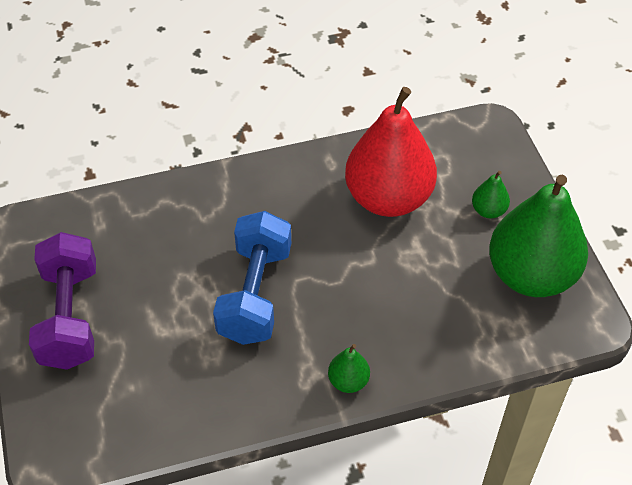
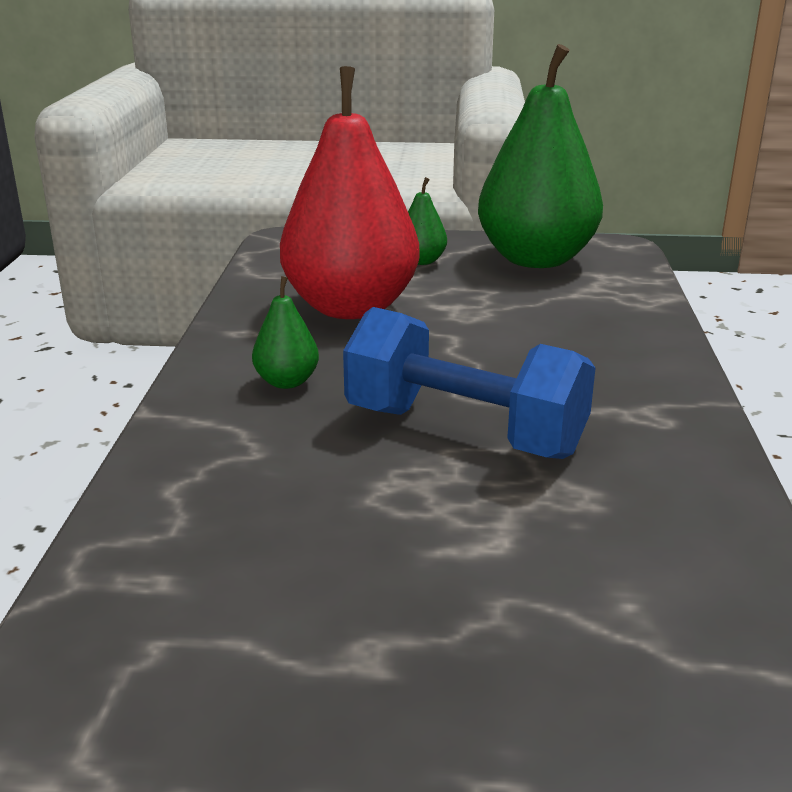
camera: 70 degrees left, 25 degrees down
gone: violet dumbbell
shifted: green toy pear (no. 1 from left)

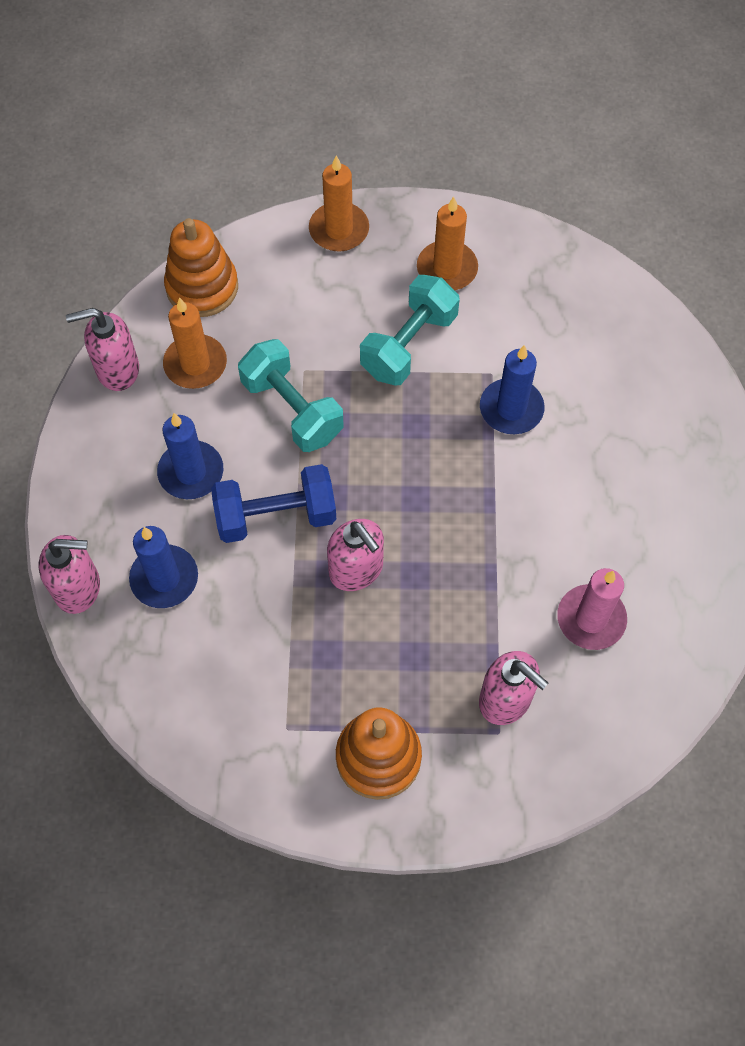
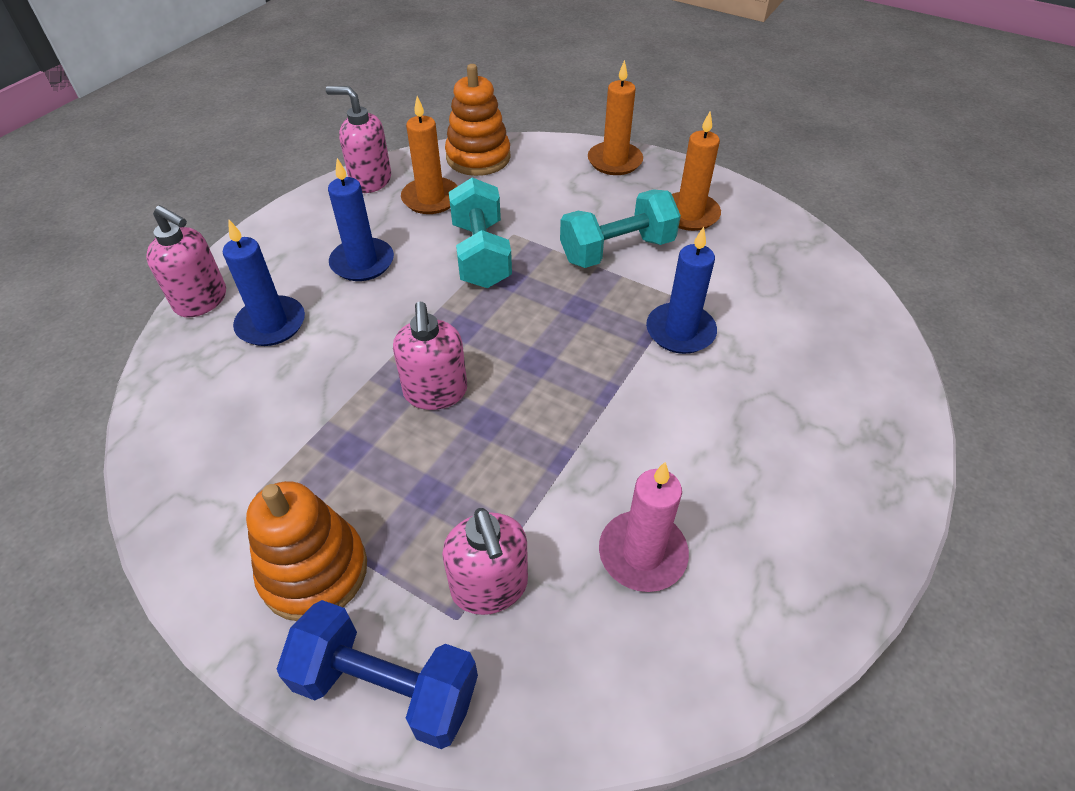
camera: 30 degrees right, 15 degrees down
shifted: royal blue dumbbell

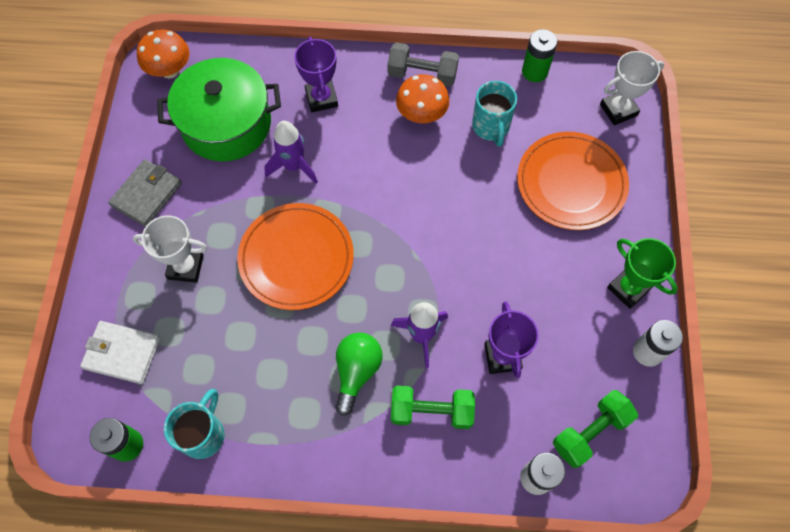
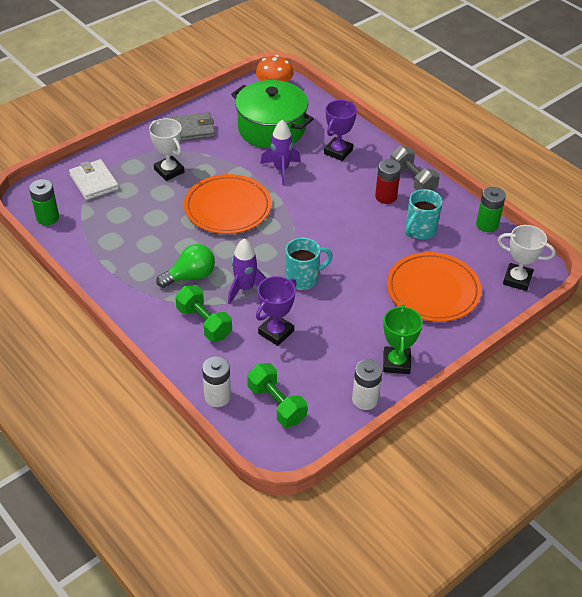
camera: 45 degrees right, 20 degrees down
shifted: aqua mug (no. 1 from left)
swapped: orange toadstool (no. 2 from left) to red battery
rotated: green dumbbell (no. 2 from left) 45 degrees clockwise

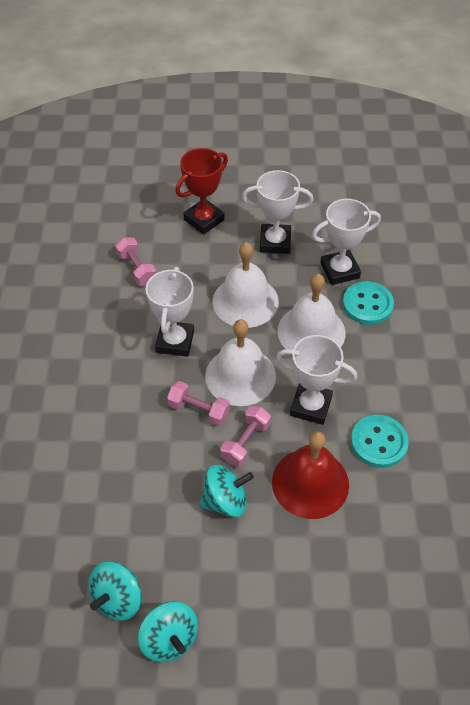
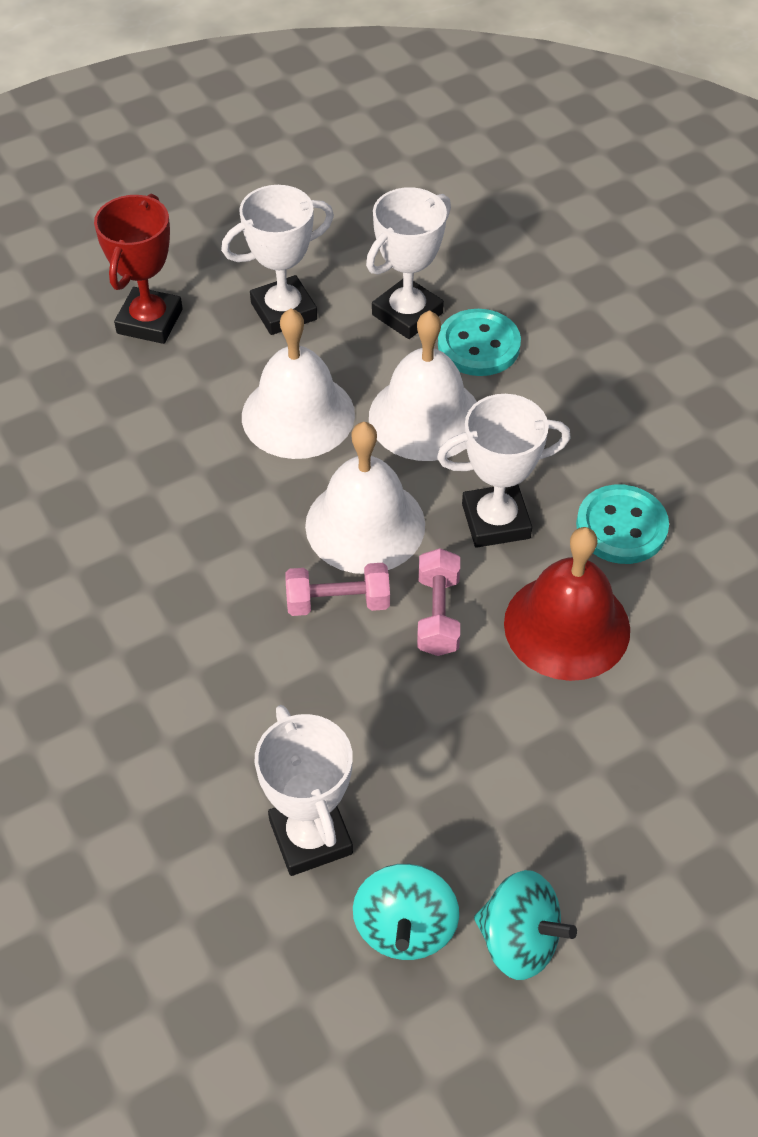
camera: 30 degrees left, 0 degrees up
gone: rosy dumbbell (no. 1 from left); aqua toy top (no. 3 from left)
shifted: pure white prize cup (no. 1 from left in the first image) to pure white prize cup (no. 2 from left)

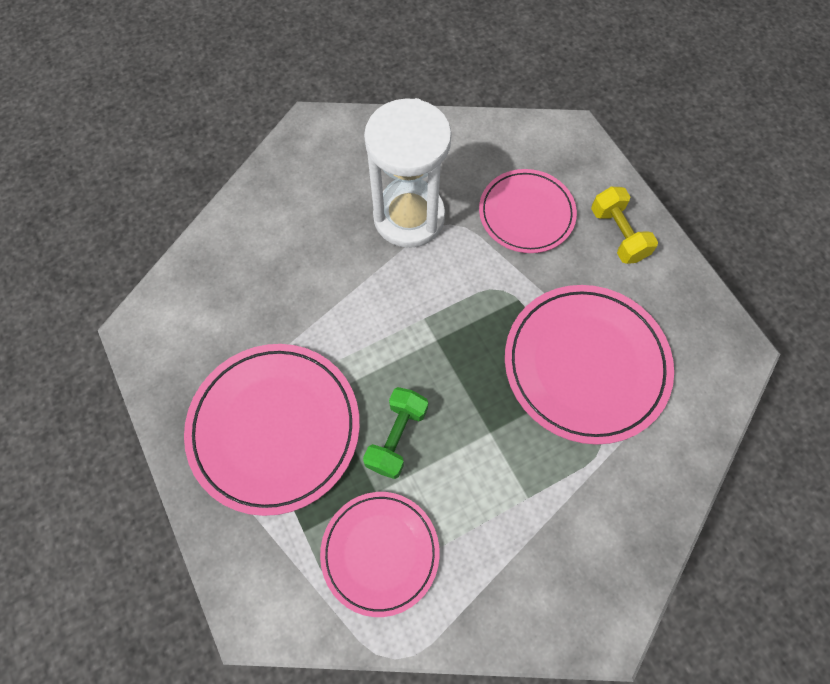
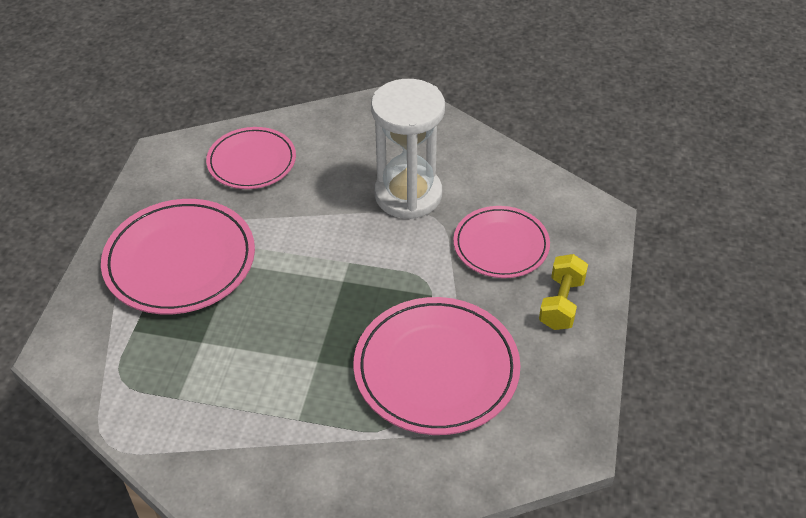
camera: 40 degrees right, 20 degrees down
gone: green dumbbell
shifted: rosy dinner plate (no. 2 from left)

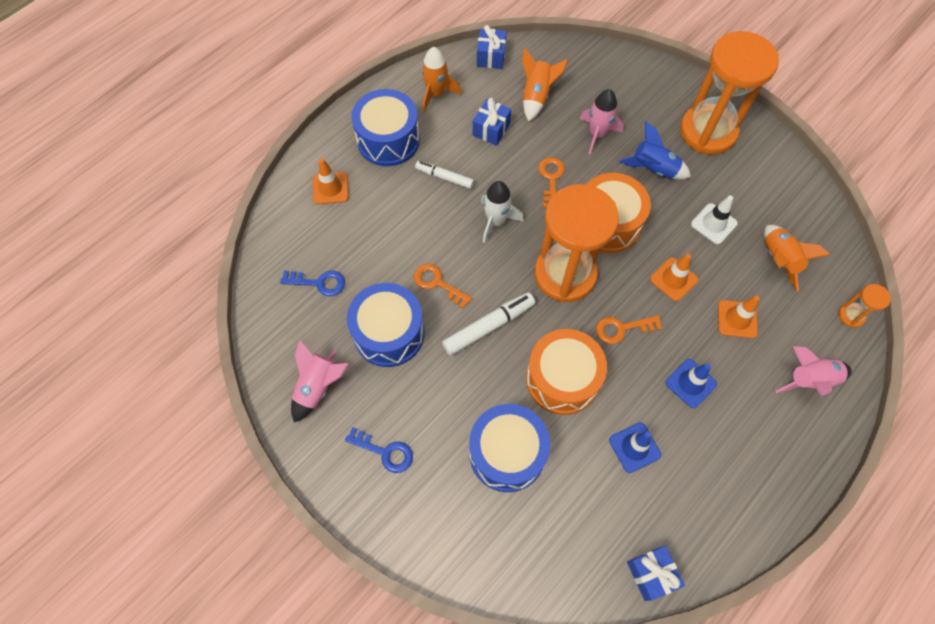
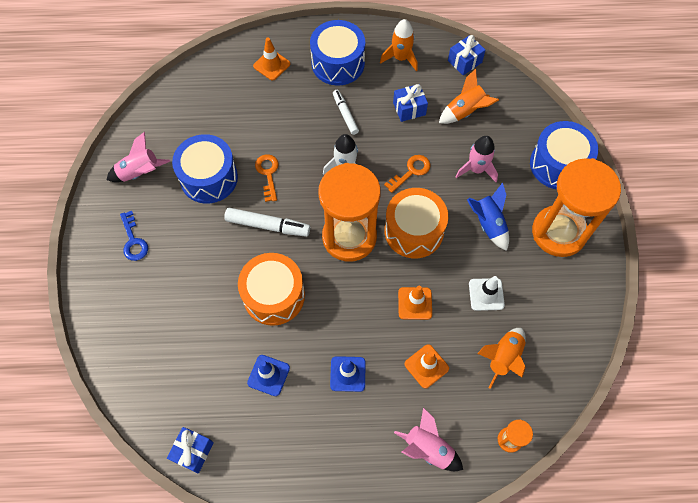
camera: 45 degrees right, 0 degrees up
gone: royal blue key (no. 1 from left); orange key (no. 3 from left)
shifted: royal blue toy drum (no. 3 from left)

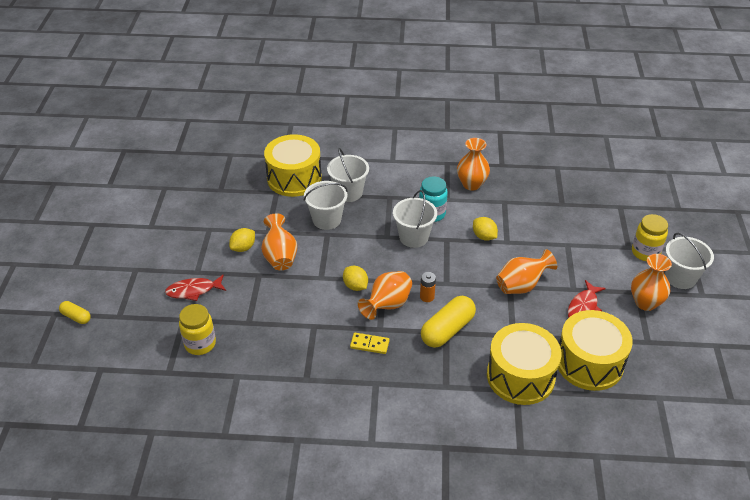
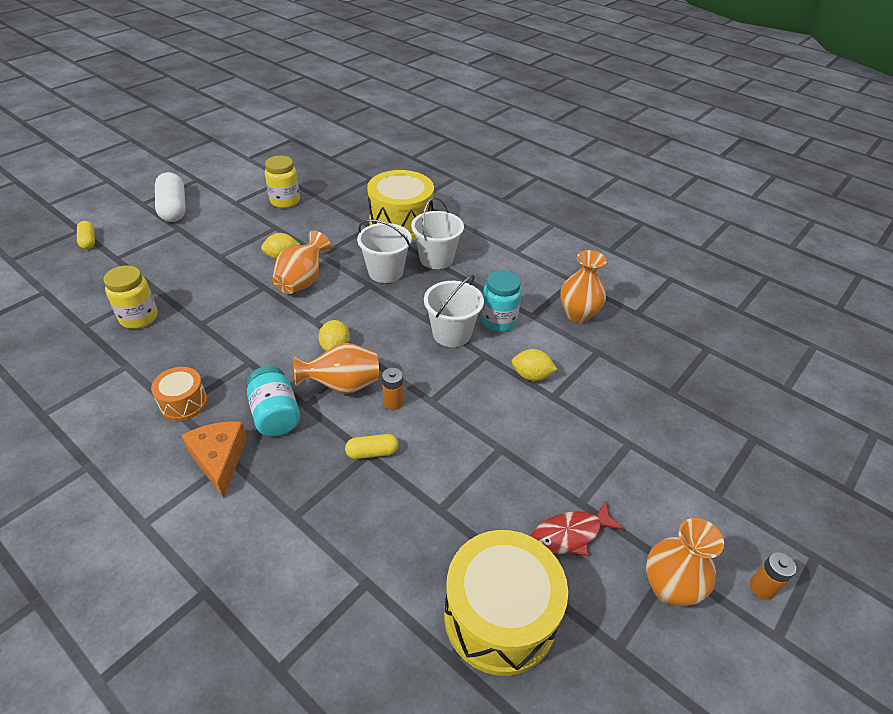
camera: 35 degrees right, 0 degrees up
gone: red fish (no. 1 from left); bright yellow toy drum (no. 2 from left); orange tall vase (no. 4 from left)
new: orange toy drum; pure white pill; orange piece of cheese
shifted: bright yellow jam jar (no. 2 from left)
swapped: bright yellow domino piece to aqua jam jar (no. 1 from left); pure white bucket (no. 4 from left) to orange battery (no. 2 from left)
rotated: bright yellow toy lemon (no. 3 from left) 75 degrees counterclockwise
scaled: bright yellow pill (no. 2 from left) x0.53

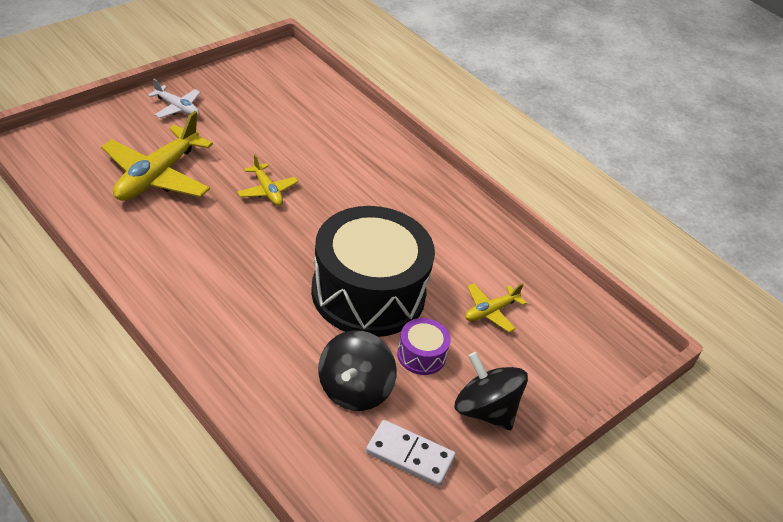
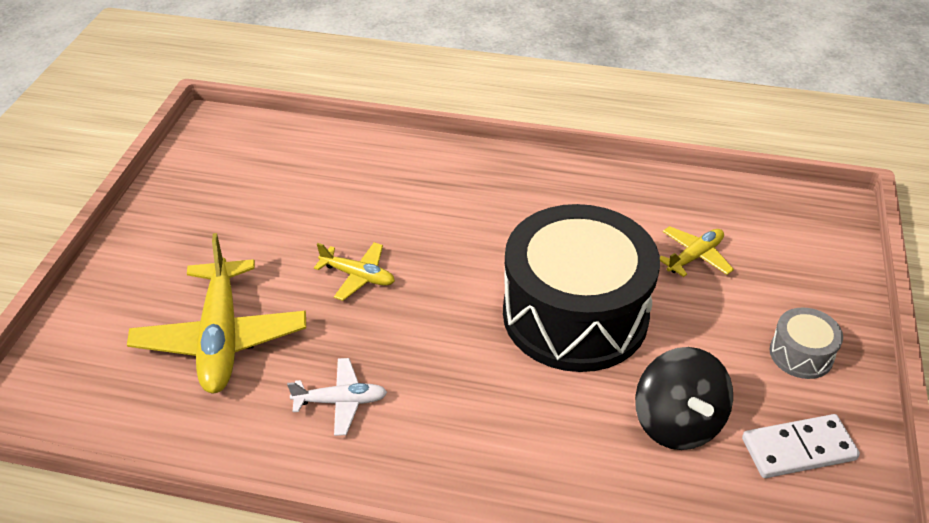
camera: 30 degrees left, 0 degrees up
gone: violet toy drum
shifted: pure white plane
swapped: black toy top (no. 2 from left) to ash-grey toy drum
rotated: bright yellow plane (no. 3 from left) 150 degrees counterclockwise

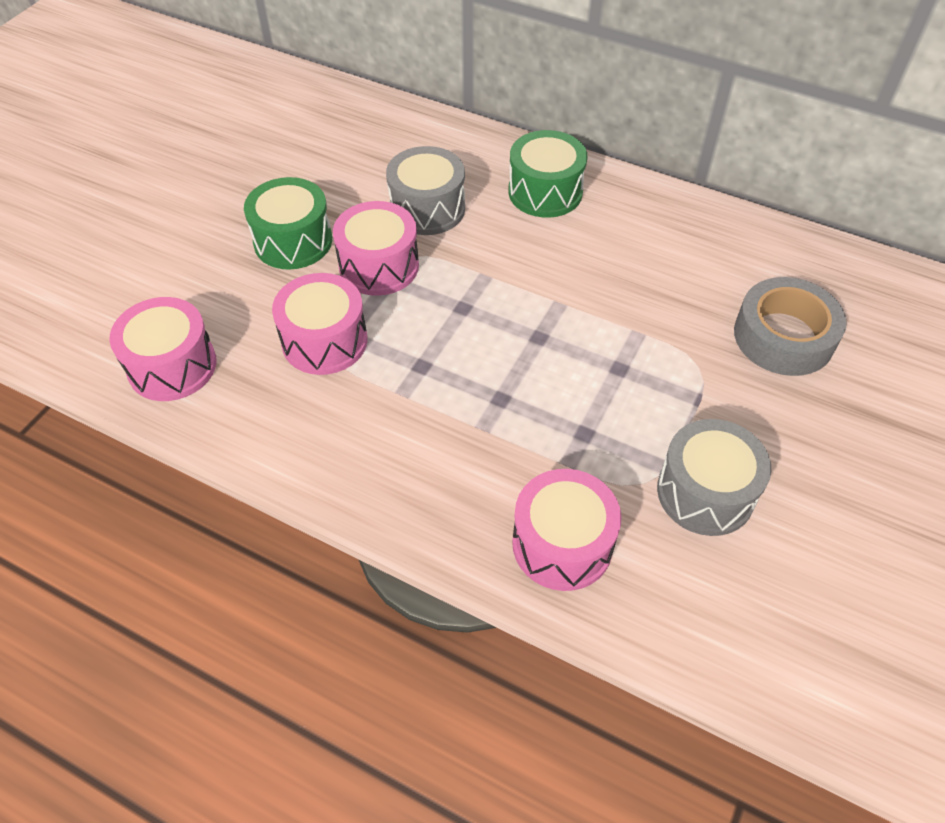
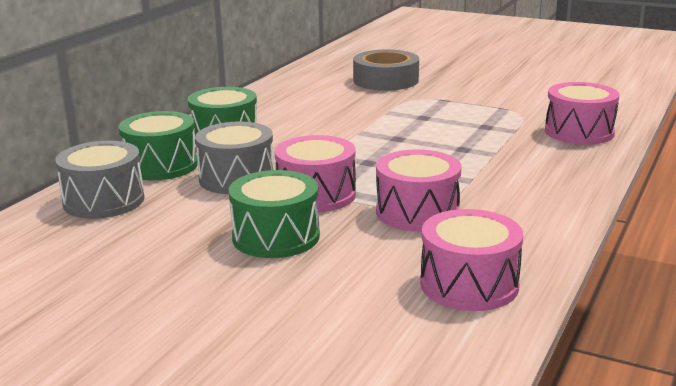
camera: 90 degrees left, 30 degrees down
new: green toy drum (no. 1 from left)
shifted: ash-grey toy drum (no. 2 from left in the first image) to ash-grey toy drum (no. 1 from left)

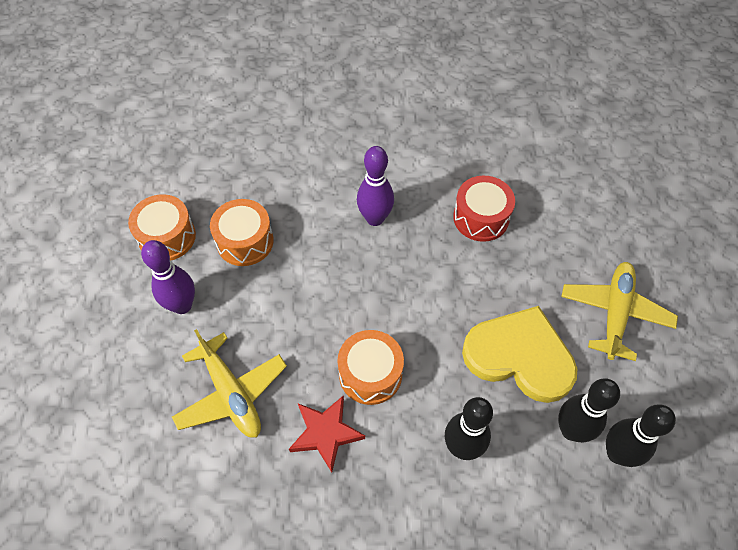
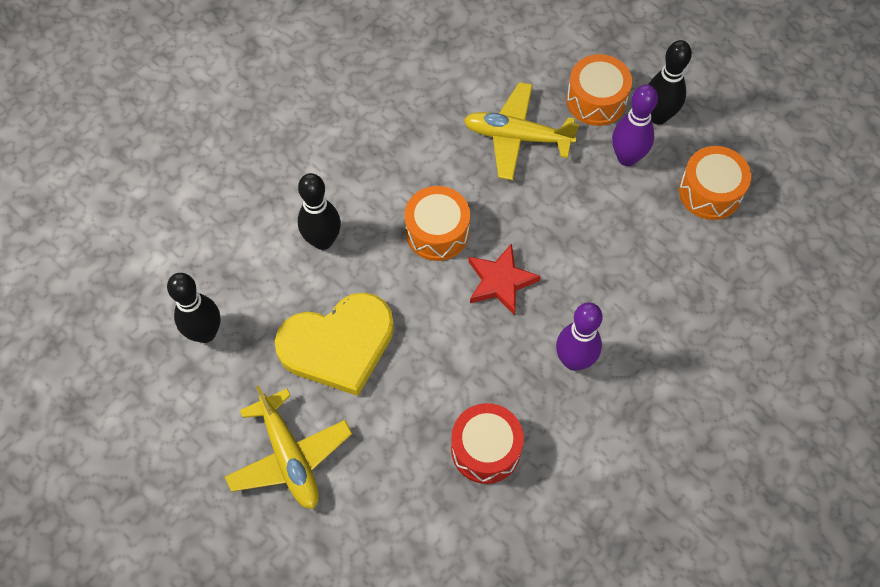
camera: 135 degrees right, 5 degrees up
shifted: red star shape; orange toy drum (no. 2 from left); black bowling pin (no. 2 from left in the first image) to black bowling pin (no. 3 from left)

